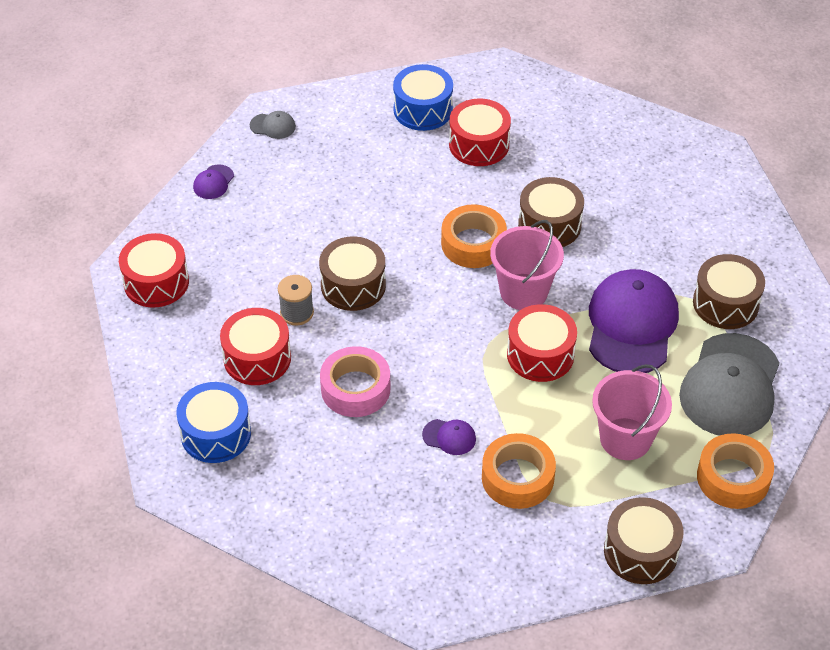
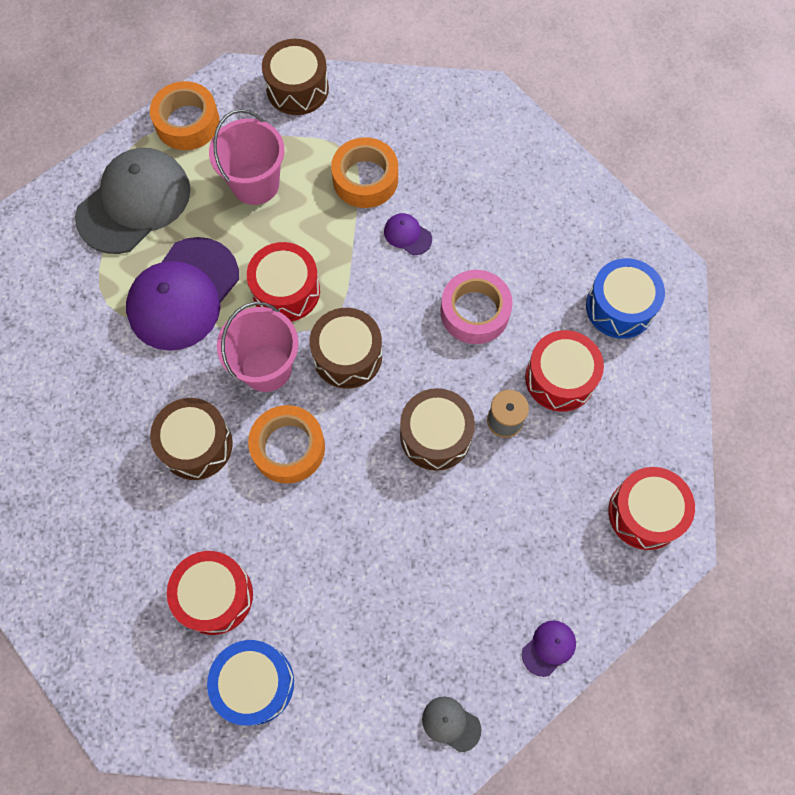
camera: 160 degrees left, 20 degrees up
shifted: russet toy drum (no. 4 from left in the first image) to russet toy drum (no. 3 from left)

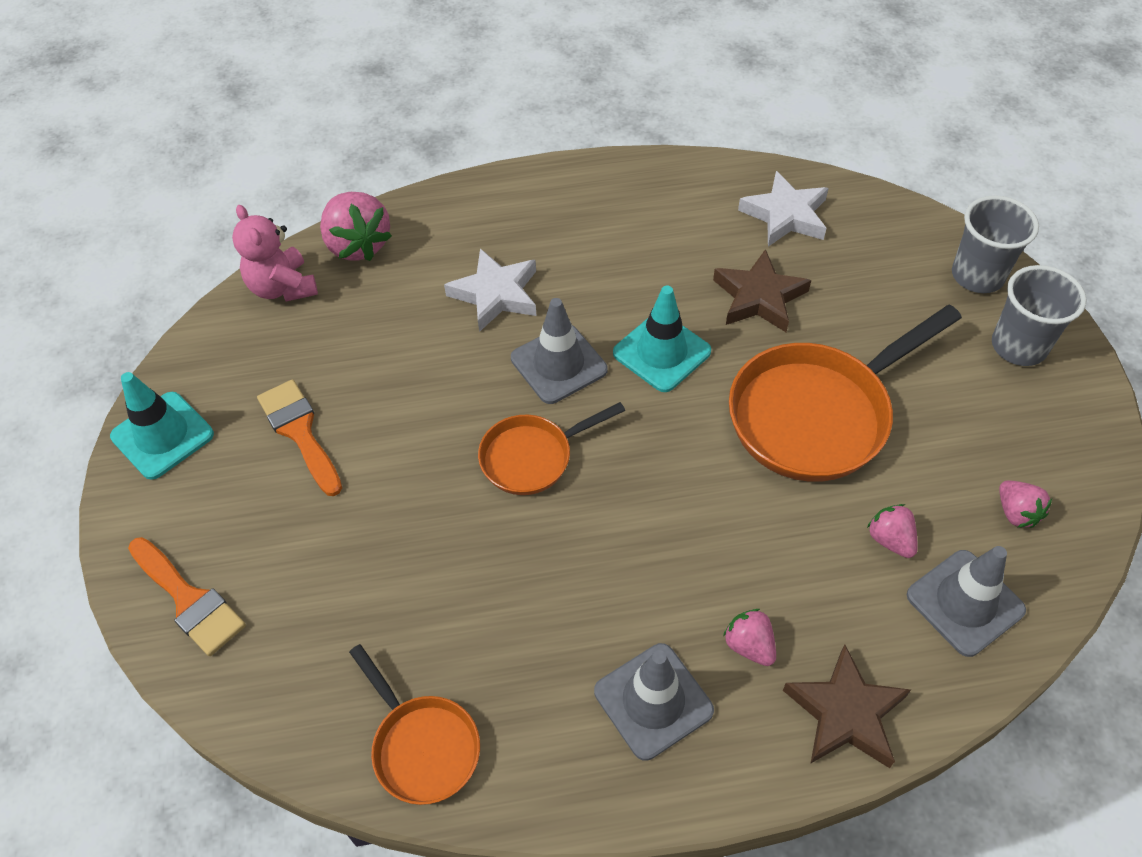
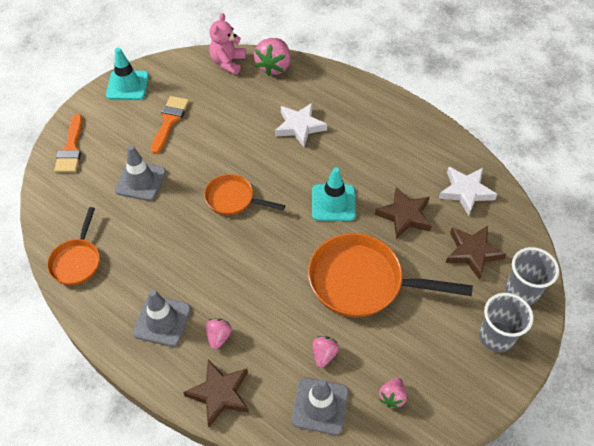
camera: 45 degrees right, 0 degrees up
new: russet star shape (no. 3 from left)
shifted: ash-grey traffic cone (no. 1 from left)

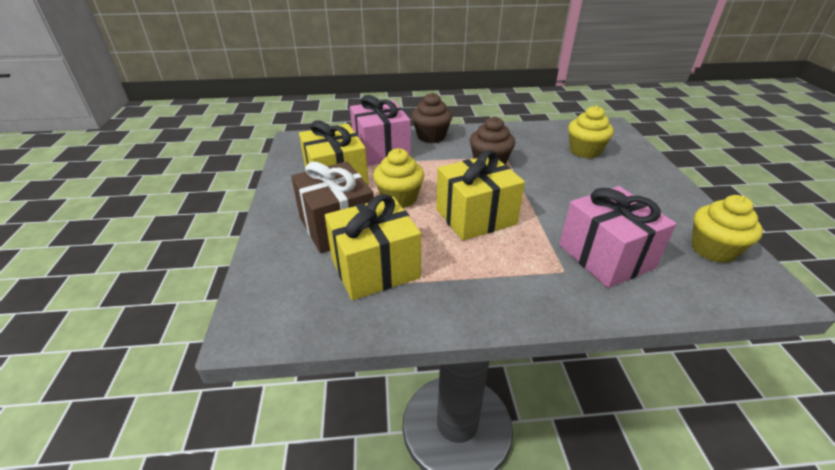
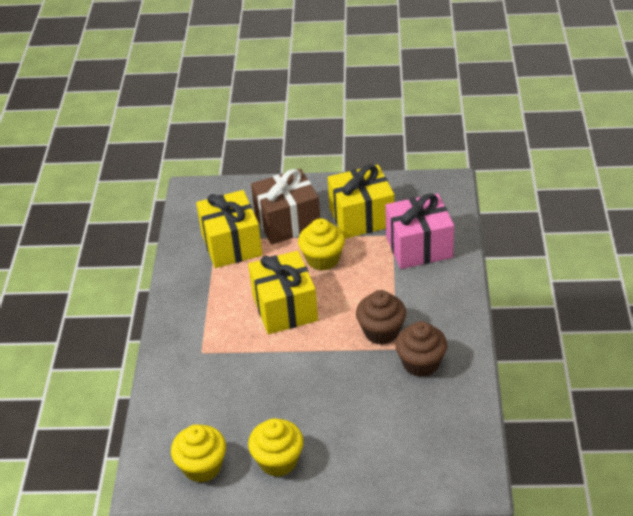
camera: 100 degrees right, 5 degrees up
gone: rosy gift (no. 2 from left)
shifted: bright yellow fairy cake (no. 2 from left); russet fairy cake (no. 1 from left in the first image) to russet fairy cake (no. 2 from left)

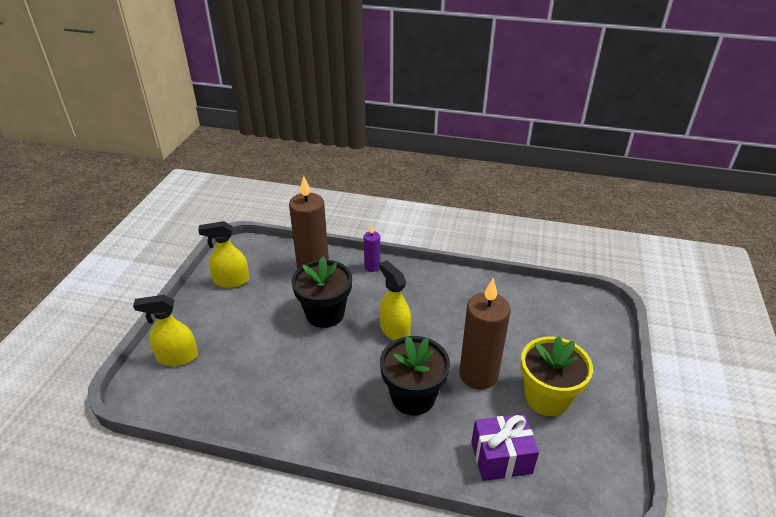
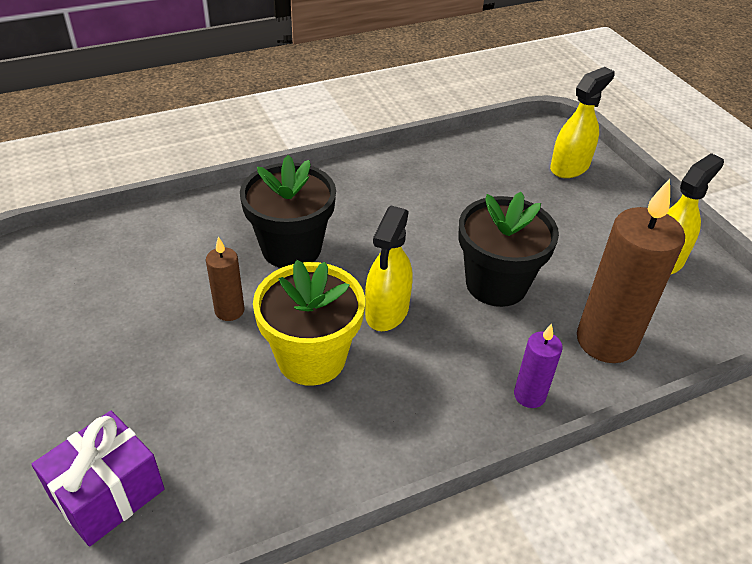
camera: 140 degrees right, 5 degrees up
shifted: violet gift; bright yellow flower pot
rotated: bright yellow spray bottle (no. 3 from left in the first image) 90 degrees clockwise
scaled: russet wax candle (no. 2 from left in the first image) x0.50

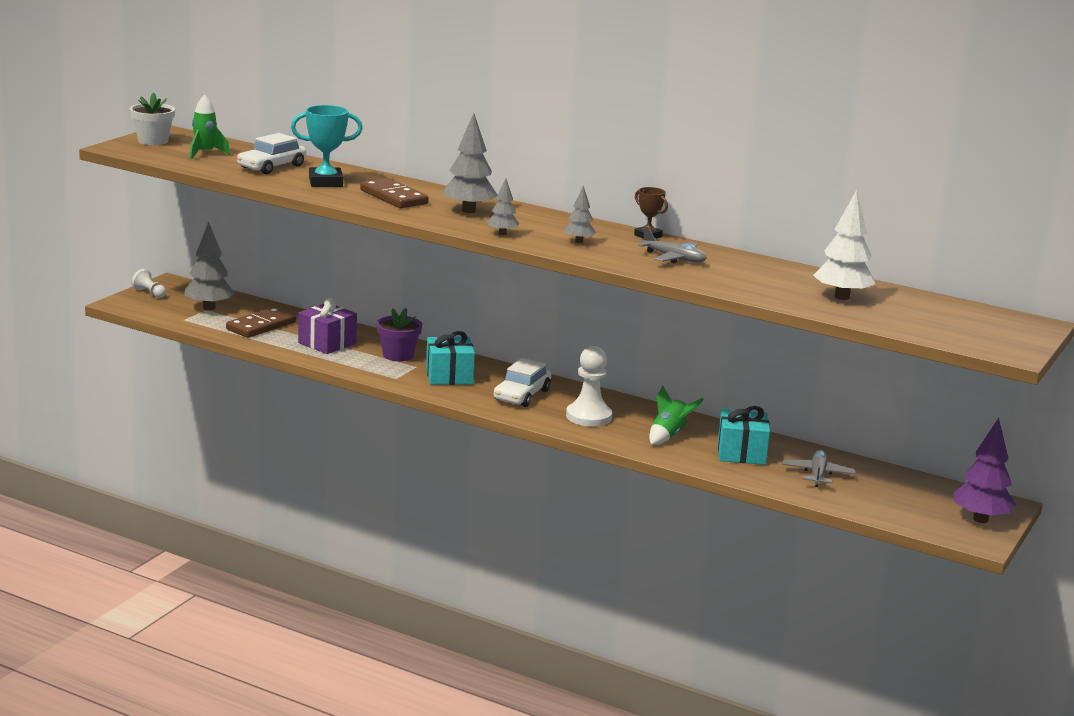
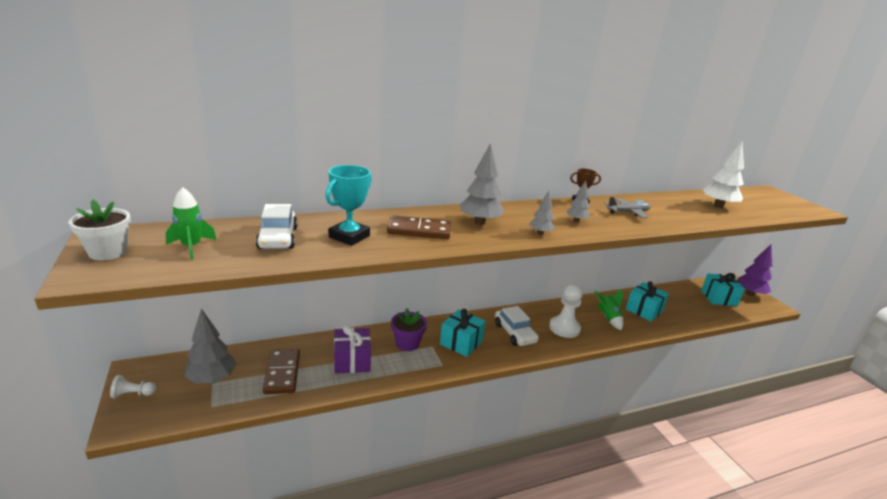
camera: 50 degrees left, 5 degrees up
gone: ash-grey plane (no. 2 from left)
new: aqua gift (no. 3 from left)

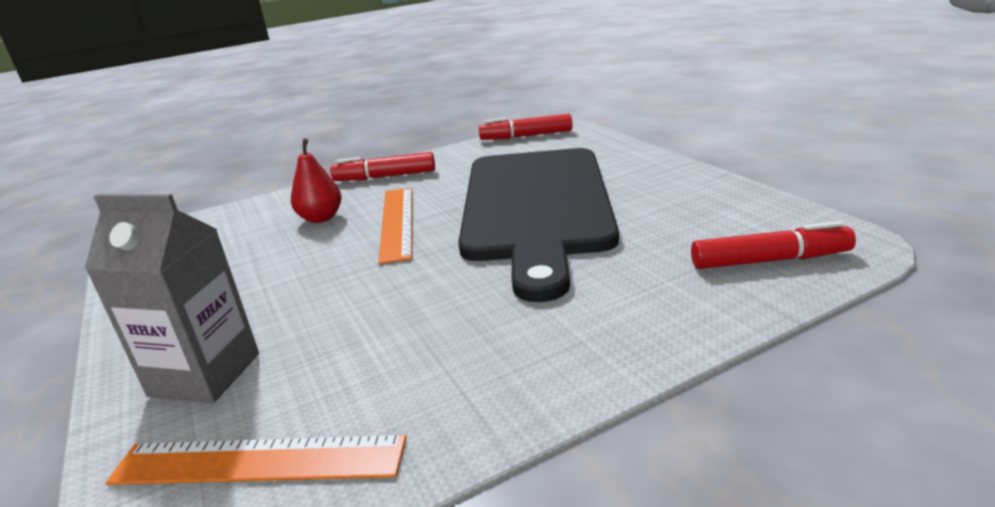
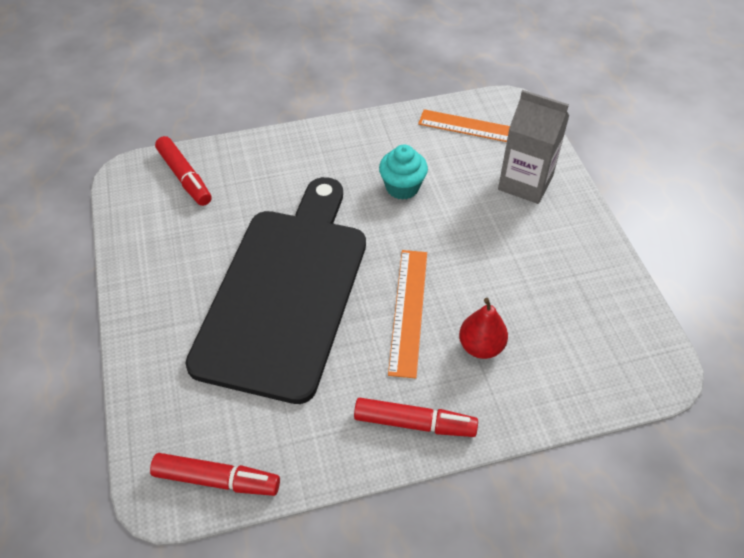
camera: 170 degrees left, 25 degrees up
new: aqua fairy cake
rotated: red marker (no. 3 from left in the first image) 135 degrees counterclockwise

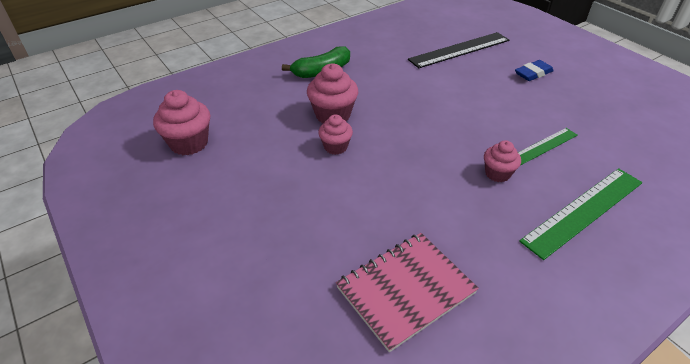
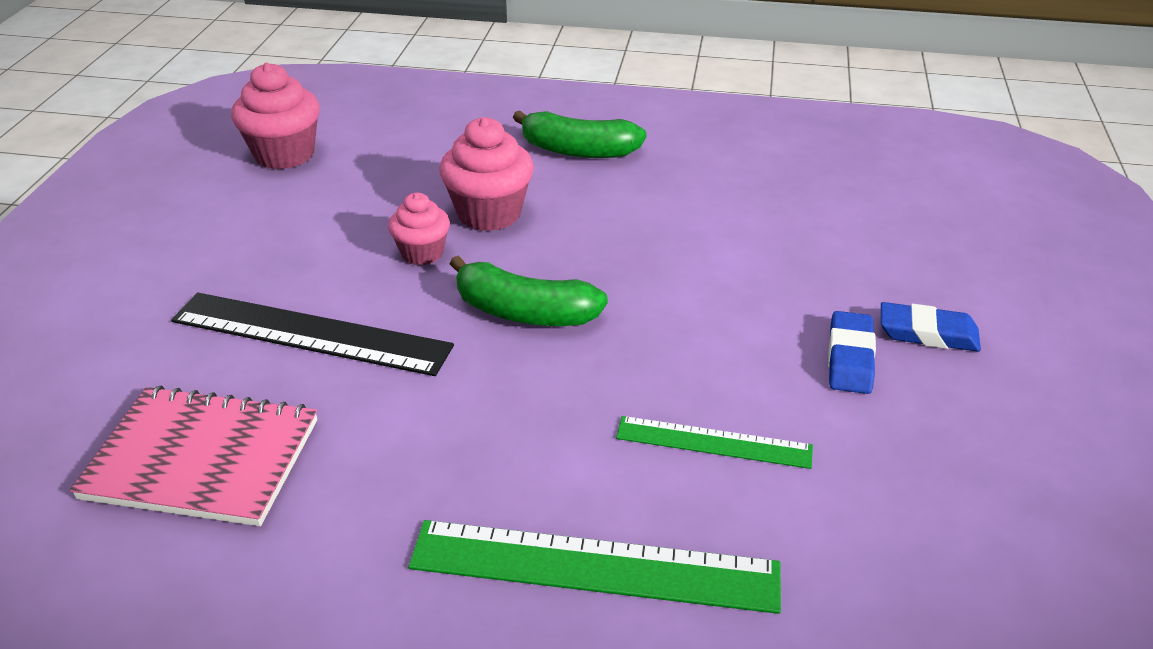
camera: 45 degrees right, 5 degrees down
gone: rosy fairy cake (no. 4 from left)
new: green toy banana (no. 1 from left); royal blue pencil eraser (no. 1 from left)
shifted: black ruler

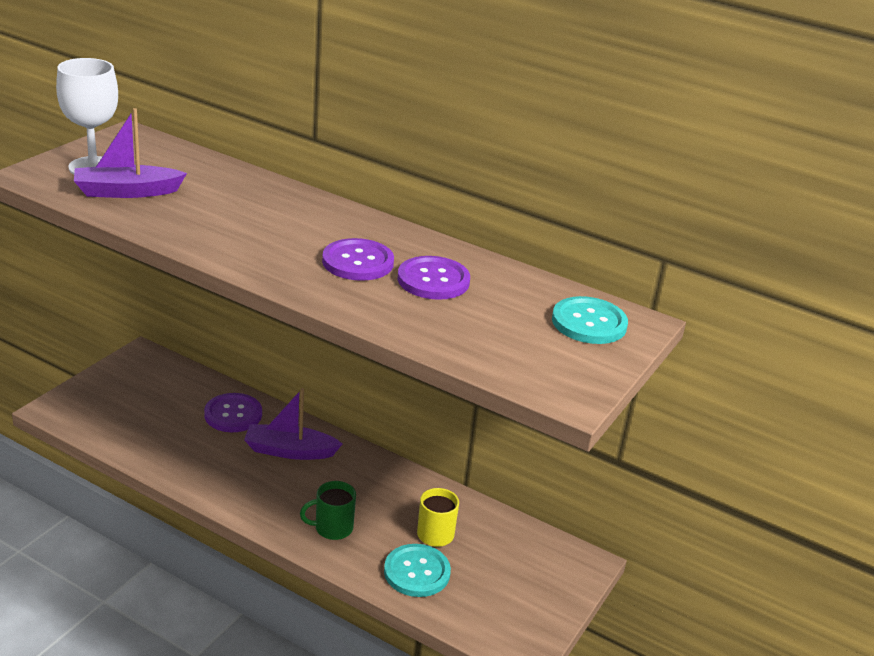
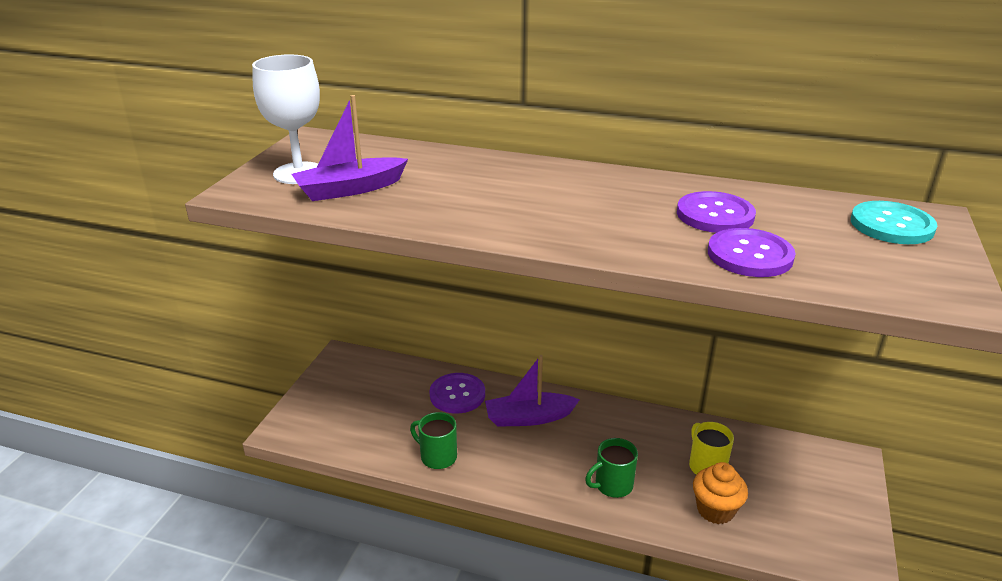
camera: 10 degrees left, 0 degrees up
new: green mug (no. 1 from left)
shifted: violet shirt button (no. 2 from left in the first image) to violet shirt button (no. 3 from left)
swapped: aqua shirt button (no. 1 from left) to orange fairy cake

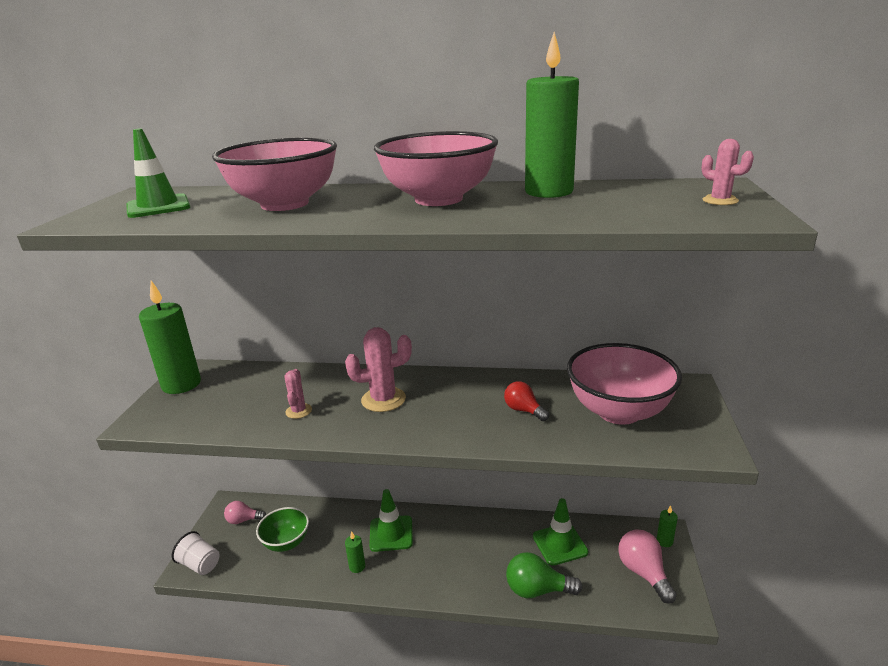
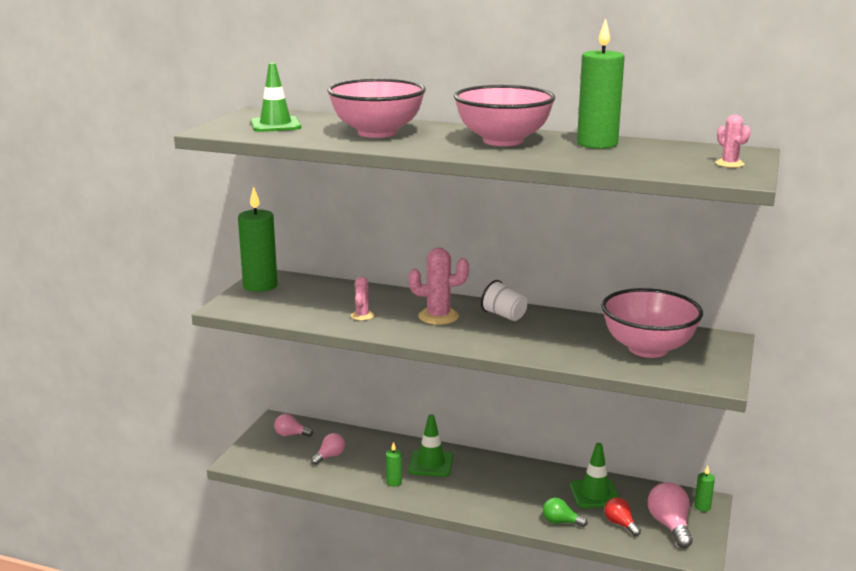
camera: 10 degrees right, 5 degrees down
shifted: pure white beaker; red lightbulb
swapped: green deep dish to rosy lightbulb (no. 2 from left)
scaled: green lightbulb x0.63

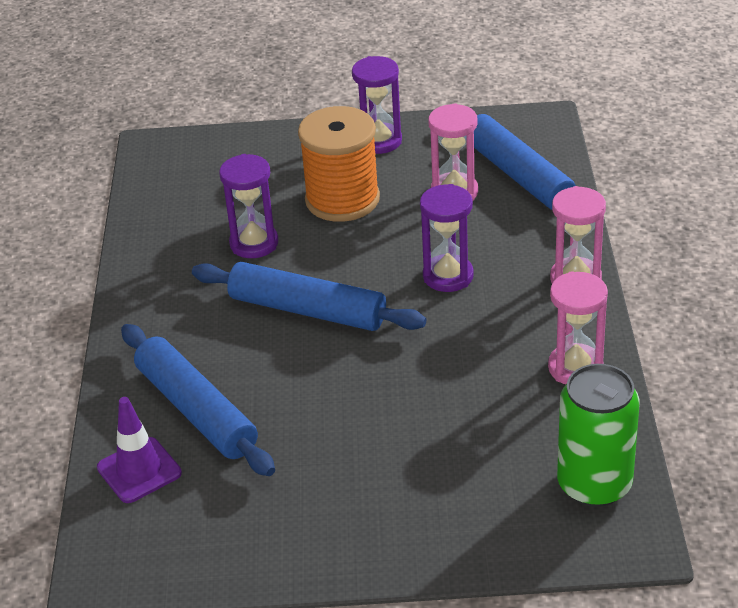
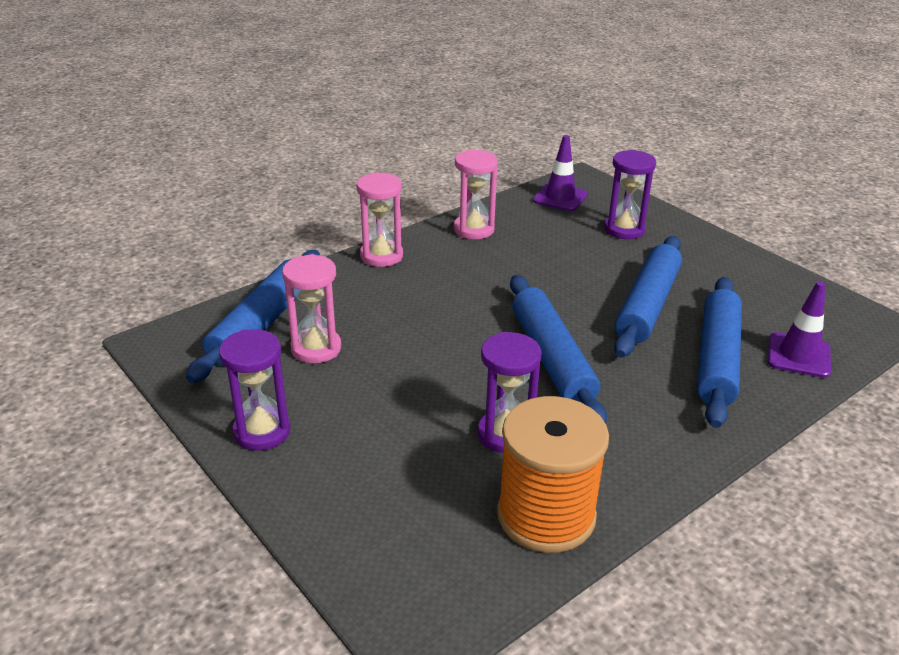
camera: 130 degrees left, 5 degrees down
new: royal blue dough roller (no. 3 from left)
shifted: orange spool; violet hourglass (no. 3 from left)
swapped: green can to violet traffic cone (no. 1 from left)

